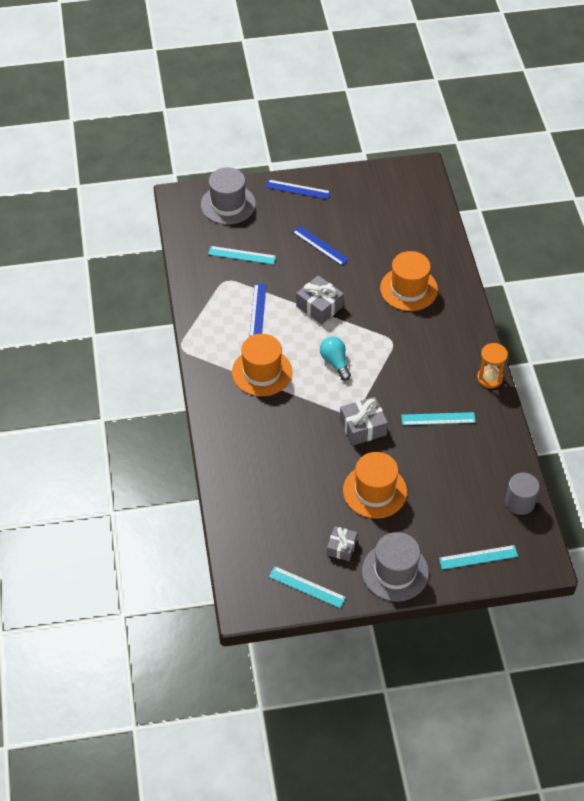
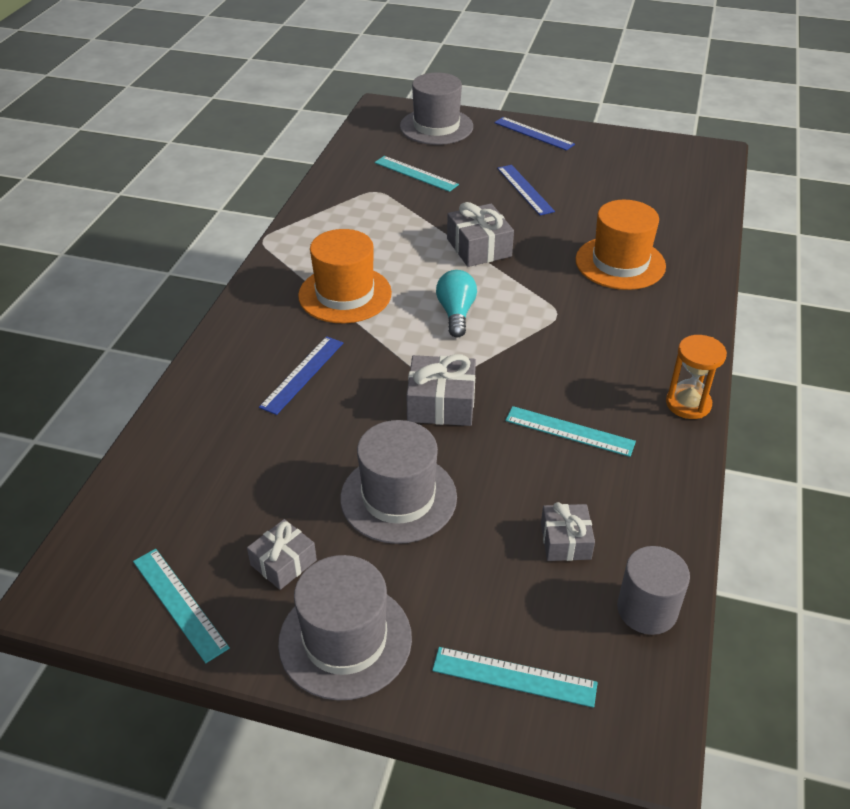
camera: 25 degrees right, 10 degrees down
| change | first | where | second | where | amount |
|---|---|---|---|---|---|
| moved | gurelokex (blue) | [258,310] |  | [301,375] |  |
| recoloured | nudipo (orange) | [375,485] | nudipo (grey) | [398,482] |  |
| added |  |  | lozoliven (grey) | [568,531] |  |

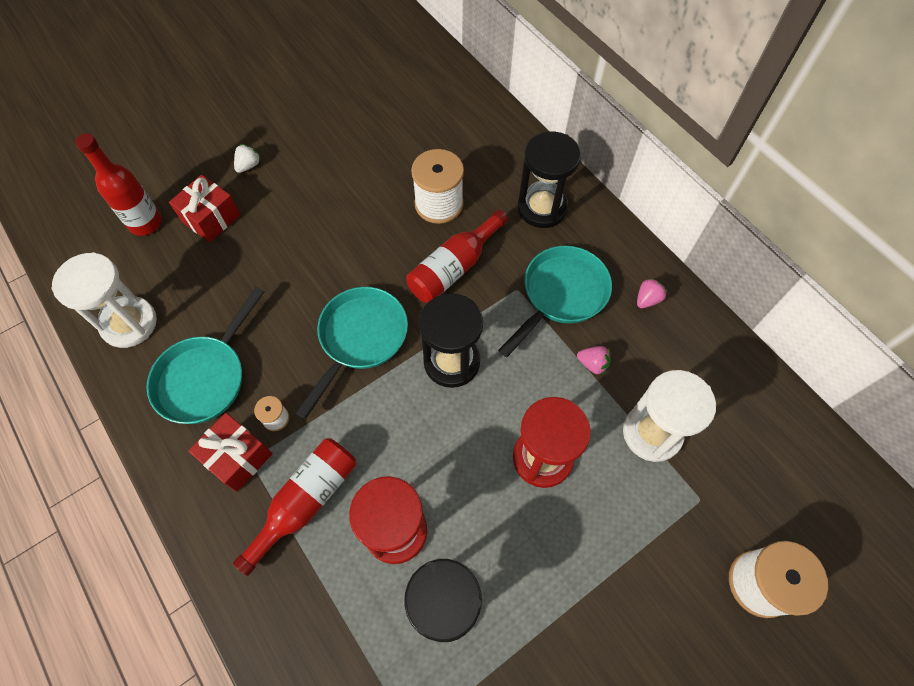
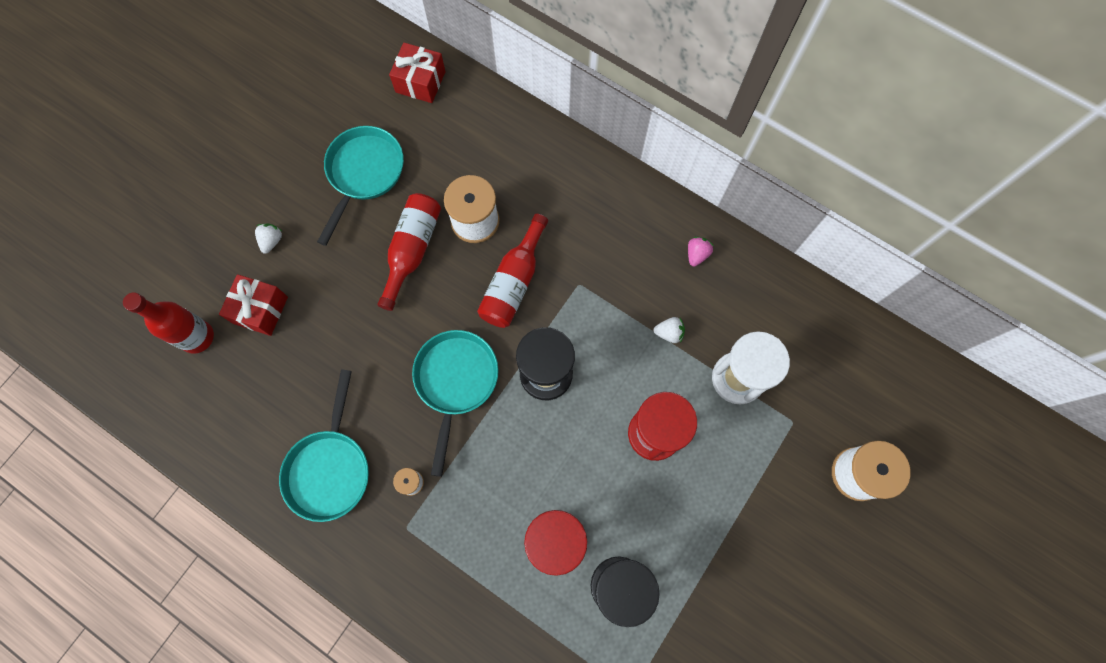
camera: 20 degrees left, 10 degrees up
| change | first | where | second | where | amount |
|---|---|---|---|---|---|
| moved | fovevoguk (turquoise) | [555,301] |  | [360,186] |  |
| moved | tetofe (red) | [294,507] |  | [409,252] |  |
| moved | lozoliven (red) | [230,452] |  | [417,73] |  |
| recoloured | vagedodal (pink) | [594,361] | vagedodal (white) | [669,330] |  |
| removed | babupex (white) | [104,300] |  |  |  |
| removed | babupex (black) | [549,179] |  |  |  |

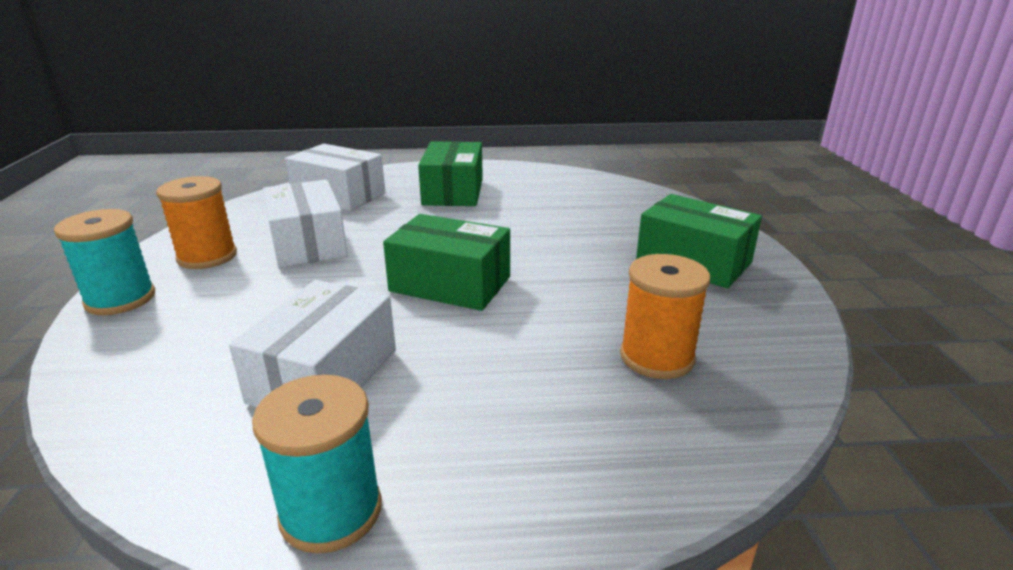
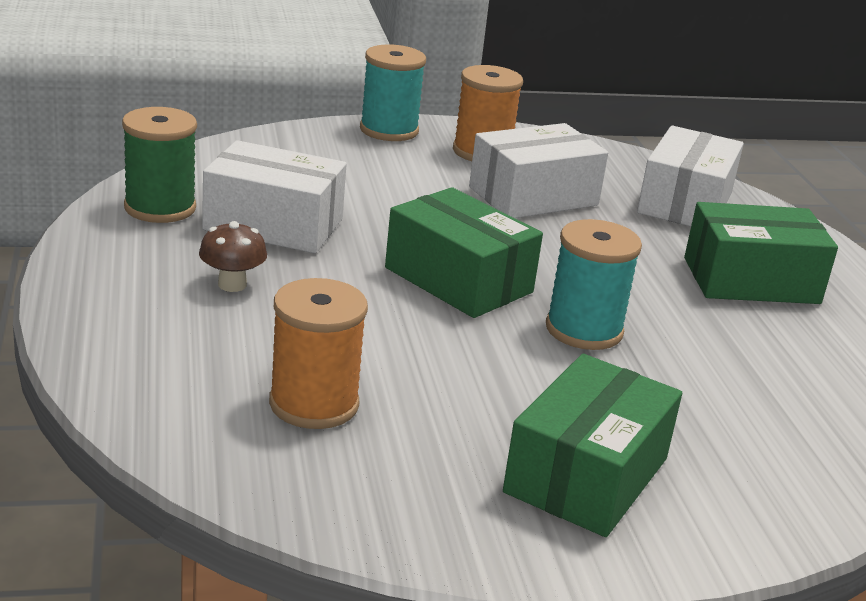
camera: 80 degrees right, 0 degrees up
| change | first | where | second | where | amount |
|---|---|---|---|---|---|
| added |  |  | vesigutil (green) | [159,165] |  |
| added |  |  | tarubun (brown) | [233,256] |  |
| turned | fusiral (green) | [446,262] |  | [464,252] | 60 degrees counterclockwise |
| moved | vesigutil (turquoise) | [317,464] |  | [594,284] |  |

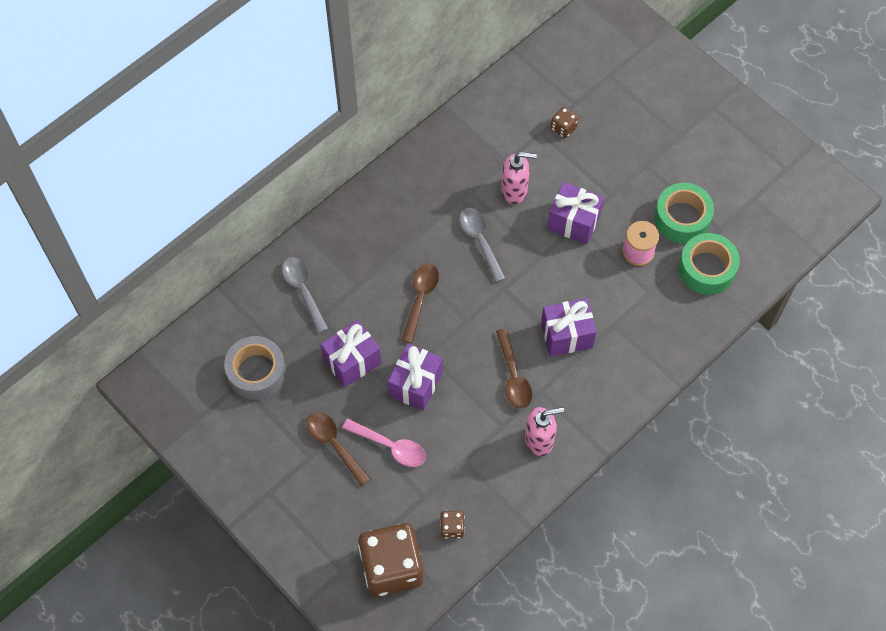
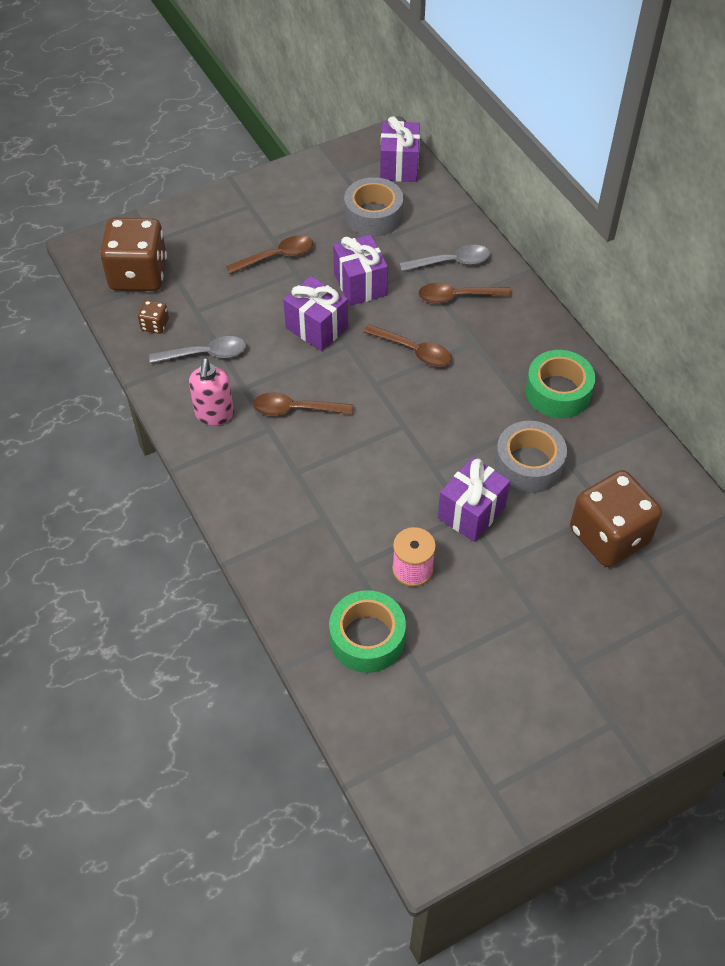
camera: 105 degrees right, 10 degrees down
| change | first | where | second | where | amount |
|---|---|---|---|---|---|
| moved | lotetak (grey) | [483,245] |  | [197,350] |  |
| moved | lozoliven (purple) | [569,327] |  | [400,149] |  |
| added |  |  | lotetak (brown) | [465,293] |  |
| replaced | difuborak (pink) | [519,178] | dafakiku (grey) | [531,457] |  |
| moved | dafakiku (green) | [684,213] |  | [560,384] |  |
| resized | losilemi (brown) | [565,122] |  | [616,518] | x2.35 |
| removed | lotetak (pink) | [384,443] |  |  |  |

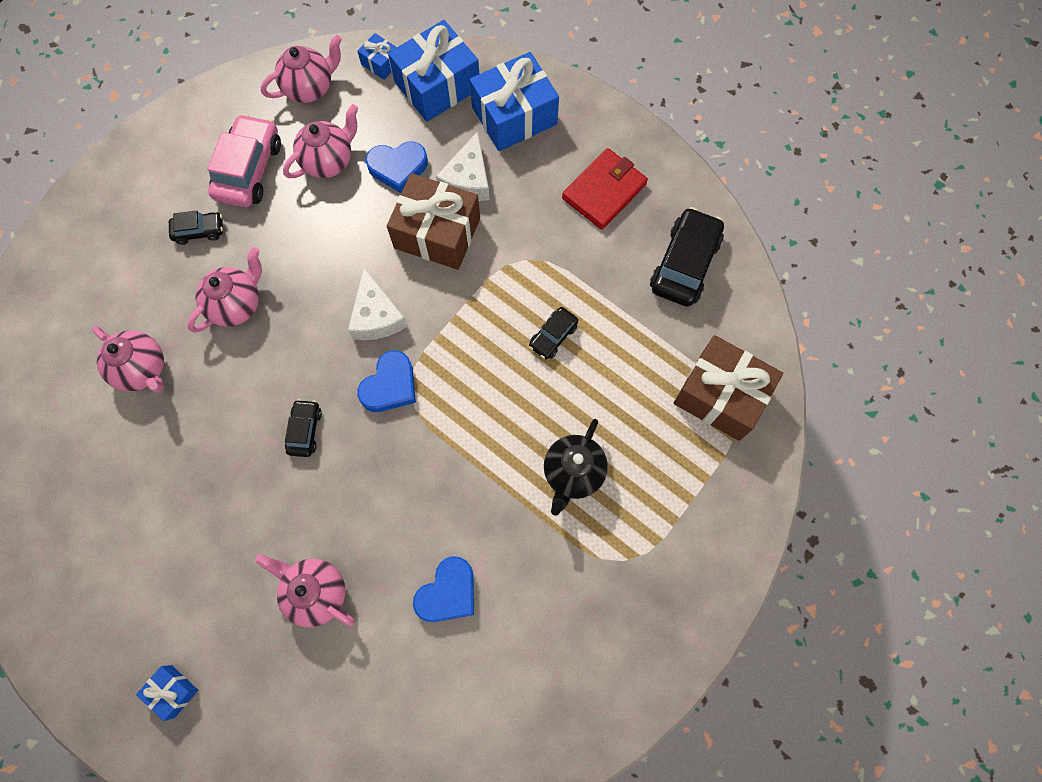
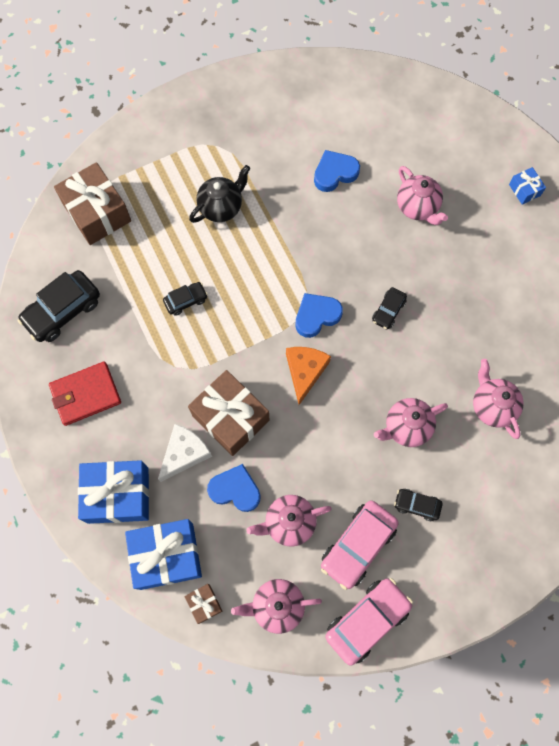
camera: 155 degrees left, 0 degrees up
| change | first | where | second | where | amount |
|---|---|---|---|---|---|
| recoloured | lozoliven (blue) | [377,56] | lozoliven (brown) | [203,604] |  |
| recoloured | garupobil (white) | [378,304] | garupobil (orange) | [308,376] |  |
| added |  |  | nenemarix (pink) | [369,622] |  |

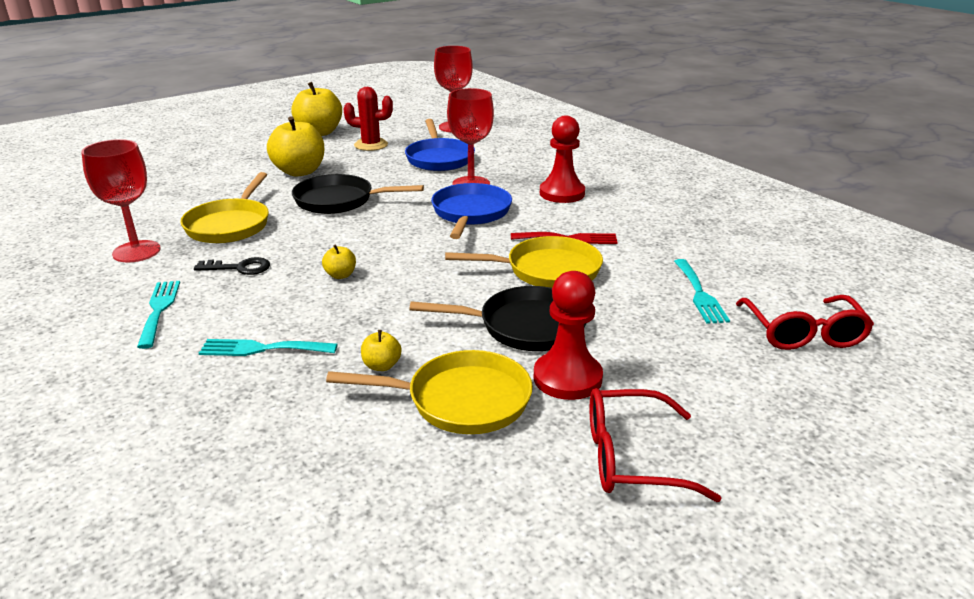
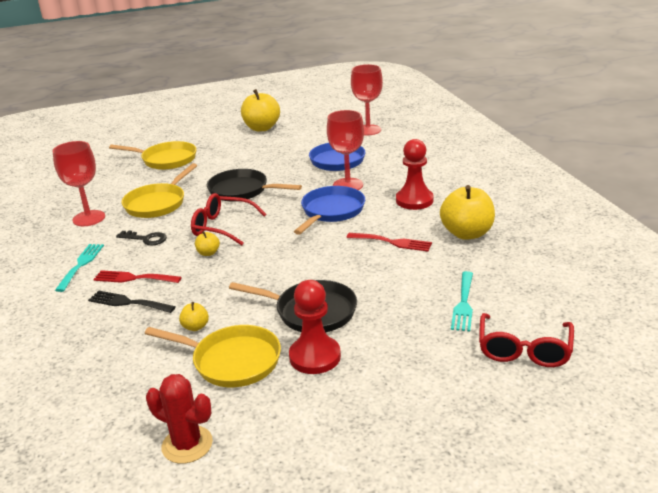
camera: 20 degrees right, 0 degrees up
| change | first | where | second | where | amount |
|---|---|---|---|---|---|
| recoloured | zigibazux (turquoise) | [268,347] | zigibazux (black) | [132,301] |  |
| added |  |  | zigibazux (red) | [137,276] |  |
| moved | fovevoguk (yellow) | [524,262] |  | [153,155] |  |
| moved | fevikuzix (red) | [368,119] |  | [179,419] |  |
| moved | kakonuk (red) | [655,445] |  | [228,219] |  |
| moved | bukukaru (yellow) | [295,146] |  | [467,212] |  |

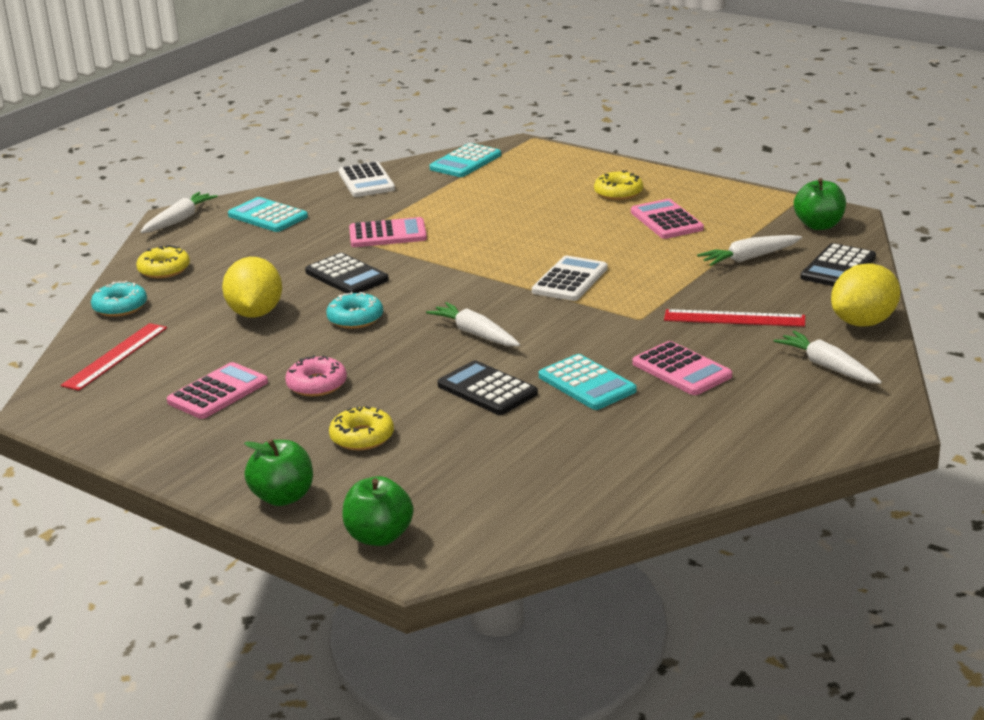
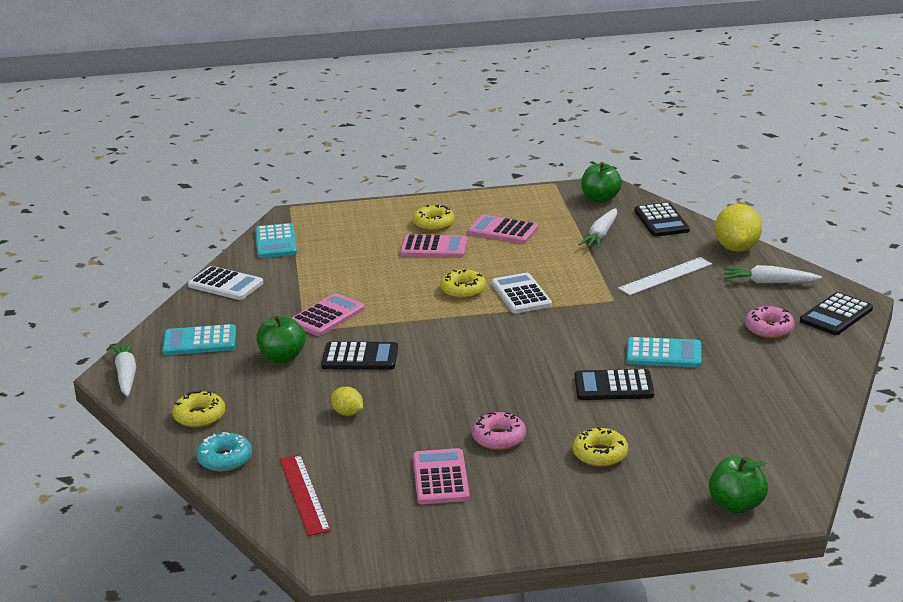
camera: 45 degrees left, 0 degrees up
| change | first | where | second | where | amount |
|---|---|---|---|---|---|
| moved | bukukaru (green) | [278,472] |  | [281,339] |  |
| resized | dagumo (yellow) | [252,287] |  | [347,401] | x0.52 |
| moved | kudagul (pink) | [682,368] |  | [434,246] |  |
| added |  |  | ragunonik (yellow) | [463,284] |  |
| recoloured | gurelokex (red) | [734,318] | gurelokex (white) | [665,276] |  |
| added |  |  | ragunonik (pink) | [770,322] |  |
| added |  |  | kudagul (black) | [836,313] |  |
| removed | ragunonik (turquoise) | [354,310] |  |  |  |
| removed | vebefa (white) | [473,324] |  |  |  |

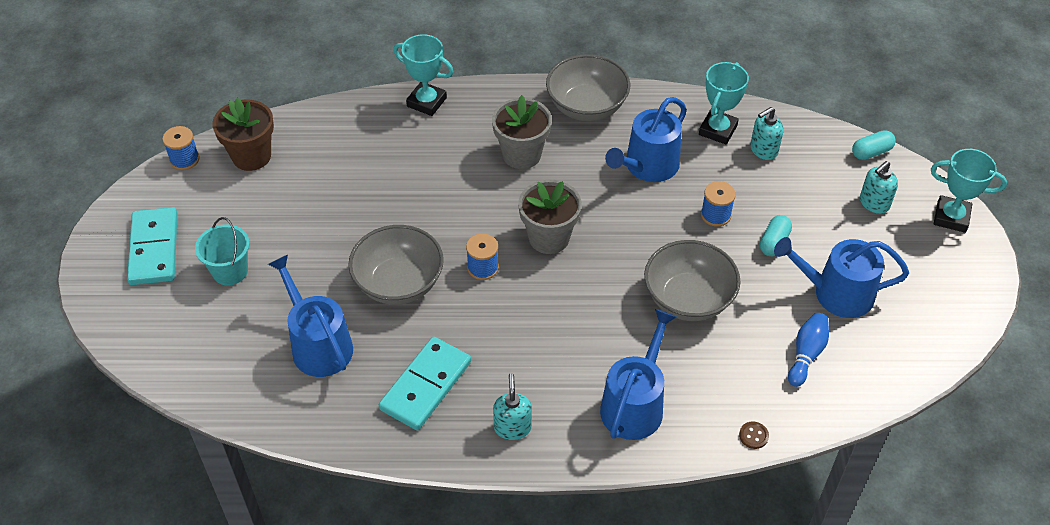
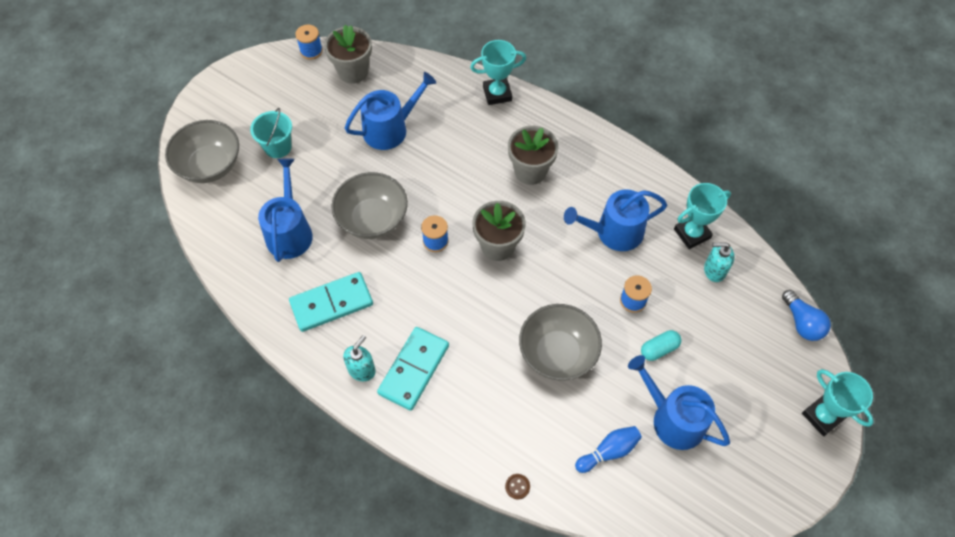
camera: 35 degrees right, 10 degrees up
| change | first | where | second | where | amount |
|---|---|---|---|---|---|
| moved | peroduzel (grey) | [588,87] |  | [202,151] |  |
| recoloured | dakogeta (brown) | [243,134] | dakogeta (grey) | [348,54] |  |
| moved | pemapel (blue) | [638,374] |  | [390,111] |  |
| moved | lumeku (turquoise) | [152,246] |  | [413,369] |  |
| turned | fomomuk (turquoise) | [424,75] |  | [498,72] | 75 degrees counterclockwise |
| replaced | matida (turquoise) | [874,145] | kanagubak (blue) | [806,315] |  |
| removed | difuborak (turquoise) | [879,187] |  |  |  |

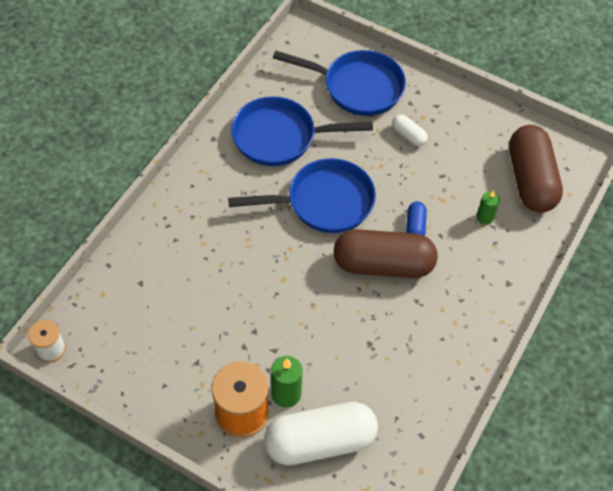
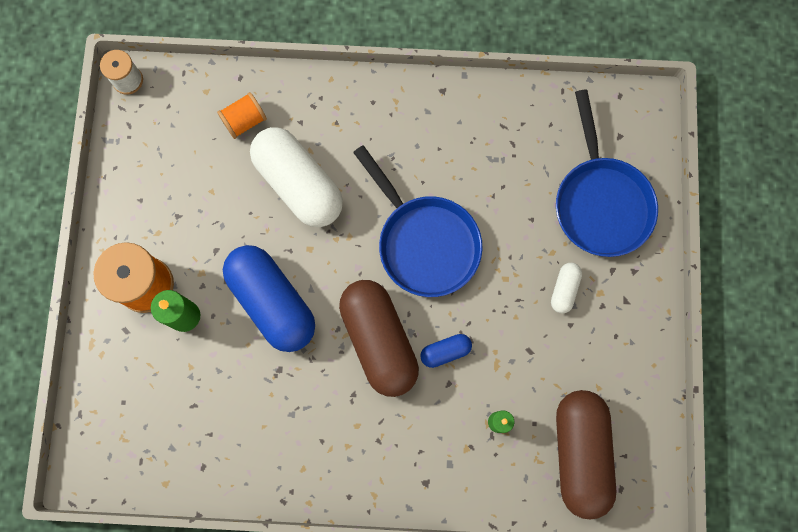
camera: 65 degrees right, 20 degrees up
| change | first | where | second | where | amount |
|---|---|---|---|---|---|
| added |  |  | vesigutil (orange) | [242,115] |  |
| added |  |  | matida (blue) | [269,298] |  |
| moved | matida (white) | [321,433] |  | [296,177] |  |
| turned | matida (brown) | [536,168] |  | [586,454] | 60 degrees counterclockwise |
| removed | fovevoguk (blue) | [302,131] |  |  |  |

